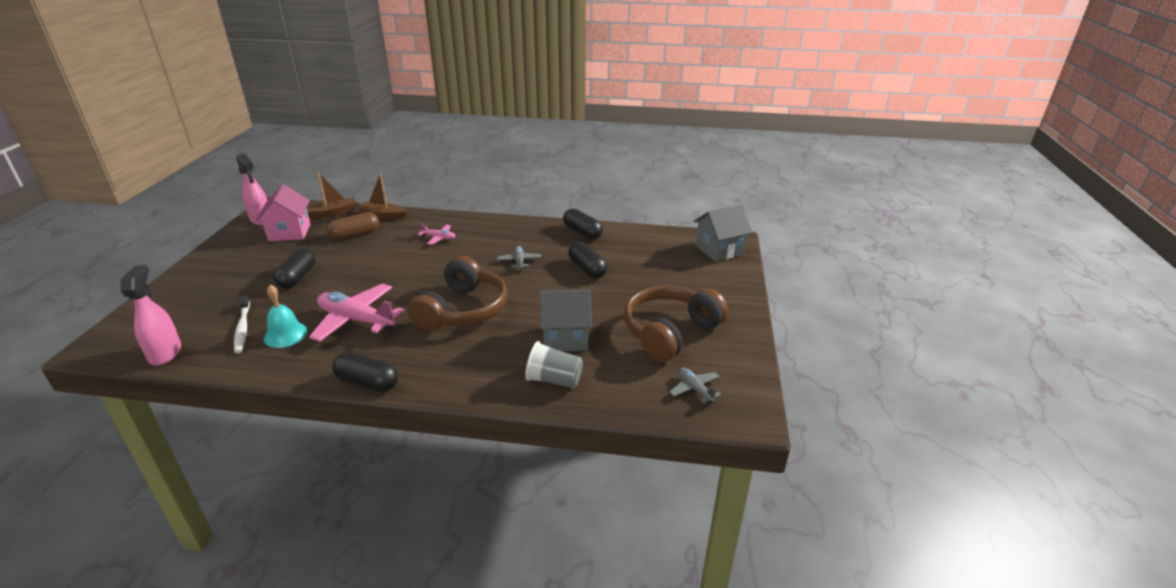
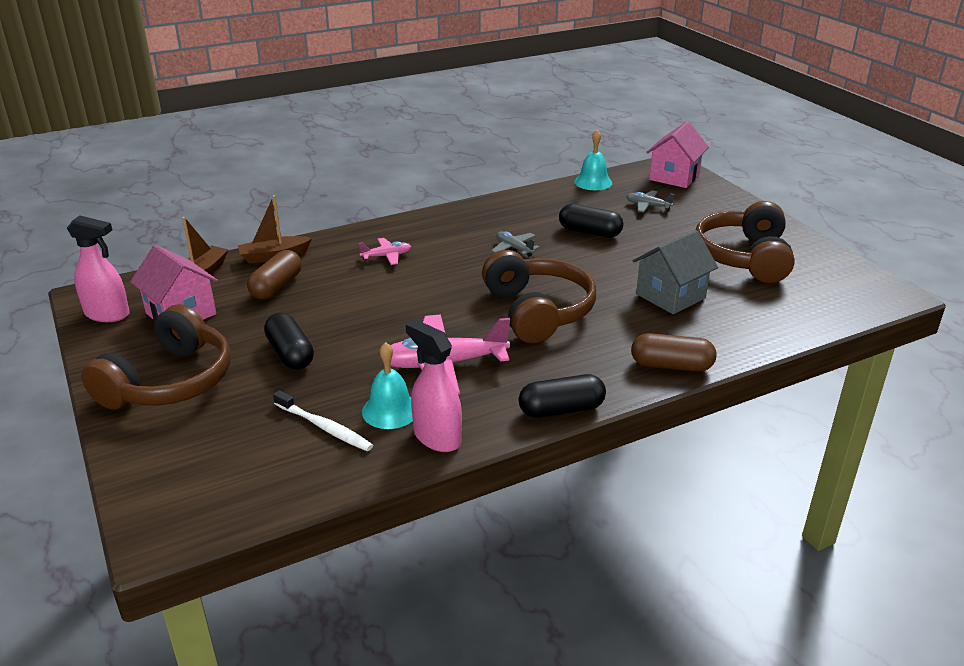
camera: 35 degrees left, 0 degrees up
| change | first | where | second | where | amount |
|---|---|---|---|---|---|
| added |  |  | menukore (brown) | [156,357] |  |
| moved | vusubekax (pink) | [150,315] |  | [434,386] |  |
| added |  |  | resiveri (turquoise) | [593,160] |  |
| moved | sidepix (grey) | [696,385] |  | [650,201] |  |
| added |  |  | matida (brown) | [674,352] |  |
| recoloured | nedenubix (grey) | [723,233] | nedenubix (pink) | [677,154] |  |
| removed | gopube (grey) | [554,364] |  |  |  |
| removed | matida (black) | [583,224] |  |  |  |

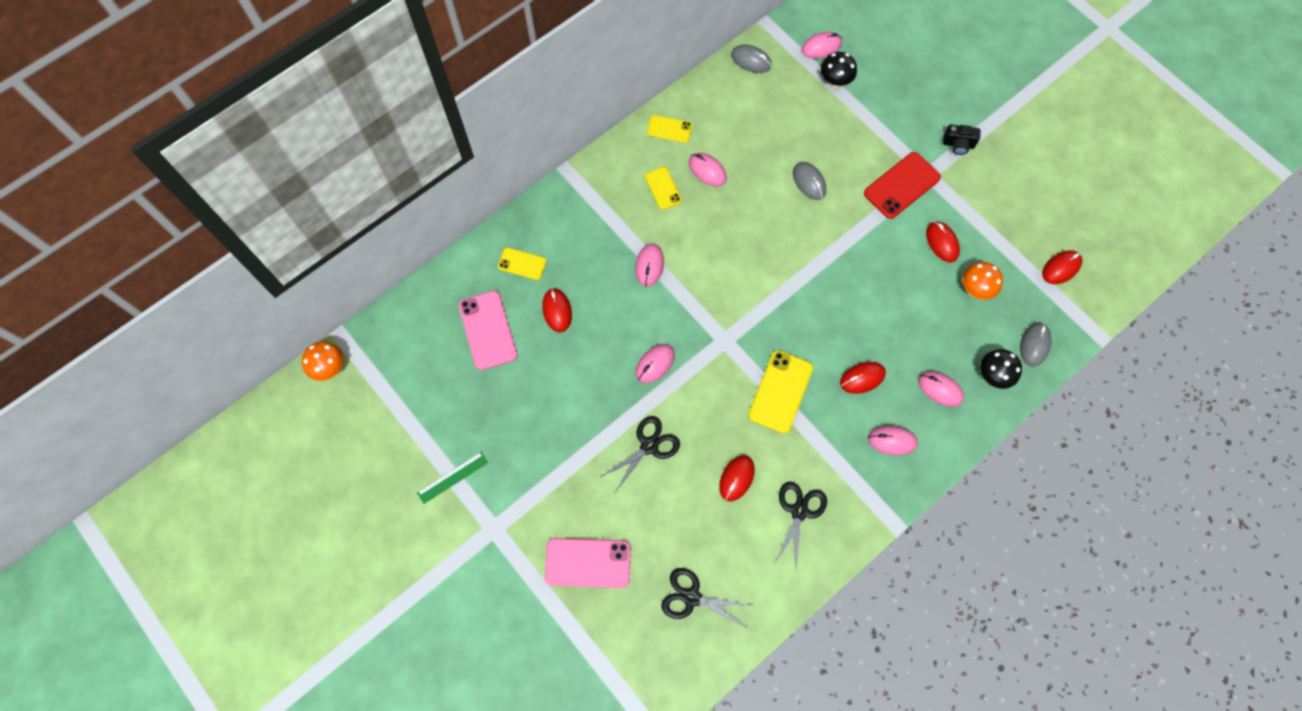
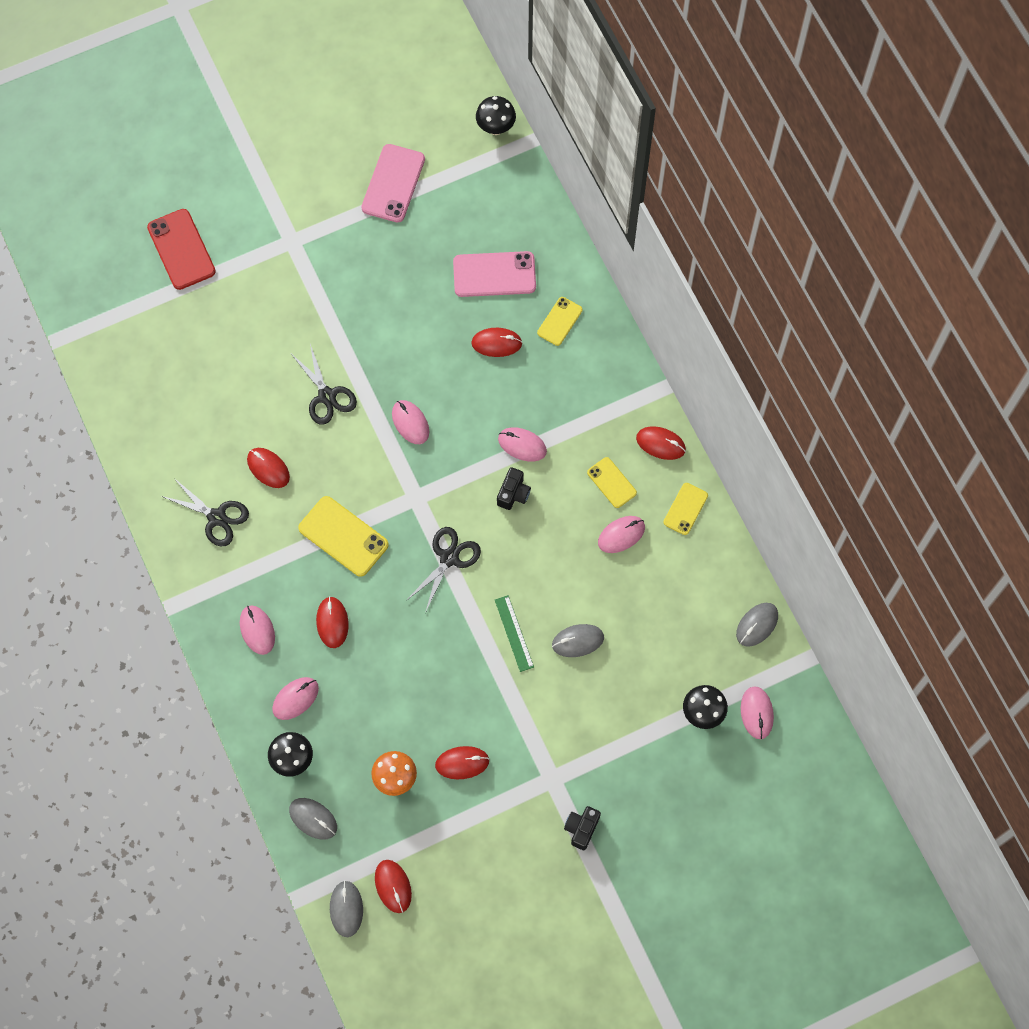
camera: 105 degrees right, 0 degrees up
| change | first | where | second | where | amount |
|---|---|---|---|---|---|
| moved | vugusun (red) | [902,185] |  | [181,249] |  |
| turned | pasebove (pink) | [893,440] |  | [257,630] | 45 degrees counterclockwise |
| added |  |  | pasebove (grey) | [346,908] |  |
| moved | vugusun (pink) | [588,563] |  | [393,183] |  |
| moved | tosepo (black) | [705,597] |  | [443,570] |  |
| recoloured | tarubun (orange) | [322,361] | tarubun (black) | [496,115] |  |
| moved | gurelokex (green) | [452,478] |  | [514,633] |  |
| added |  |  | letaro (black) | [514,488] |  |
| turned | vugusun (yellow) | [663,188] |  | [612,482] | 60 degrees clockwise |
| added |  |  | pasebove (red) | [661,443] |  |

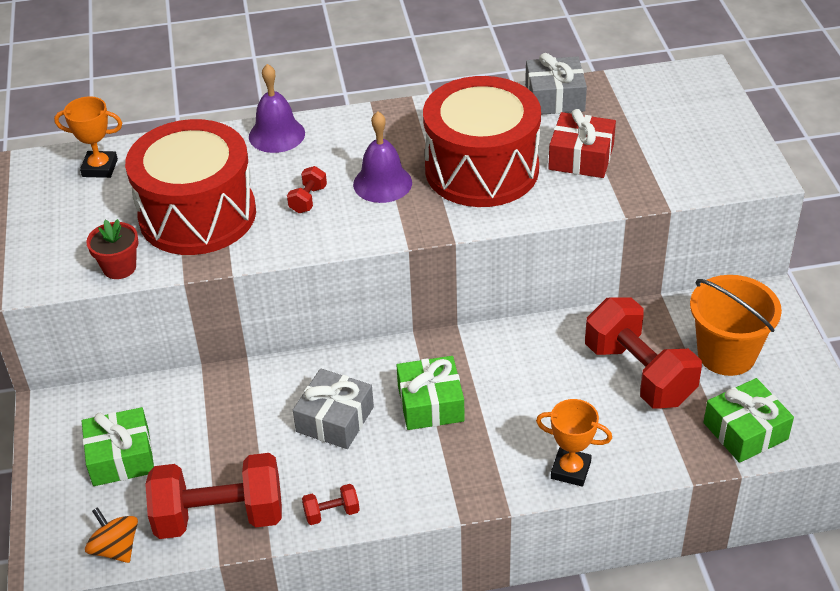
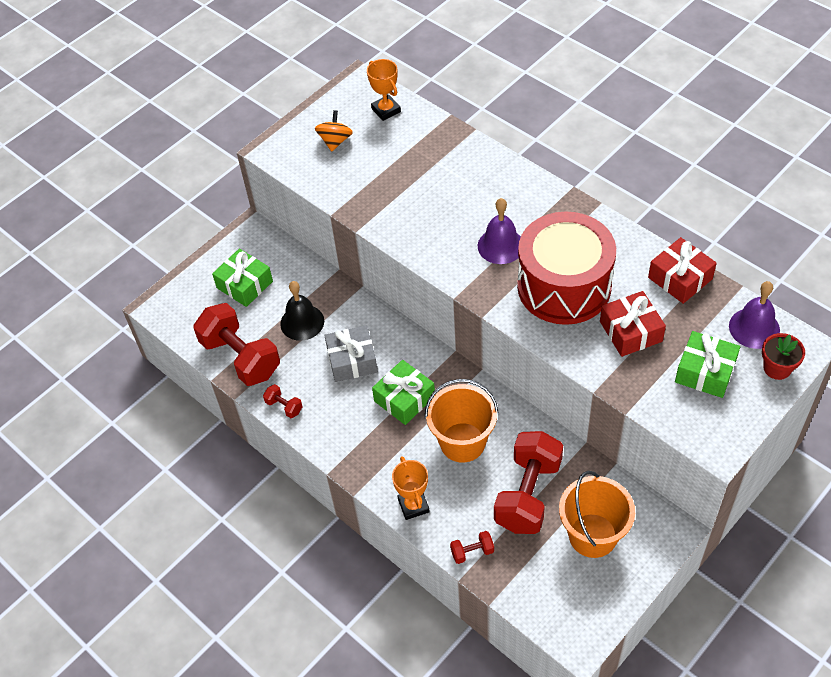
camera: 55 degrees right, 10 degrees up
| change | first | where | second | where | amount |
|---|---|---|---|---|---|
| added |  |  | resiveri (black) | [302,311] |  |
| moved | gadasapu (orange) | [111,535] |  | [334,131] |  |
| added |  |  | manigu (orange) | [462,421] |  |
| moved | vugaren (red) | [307,189] |  | [472,547] |  |
| recoloured | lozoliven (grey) | [556,84] | lozoliven (red) | [682,270] |  |
| moved | lozoliven (green) | [748,420] |  | [707,364] |  |
| moved | resiveri (purple) | [277,108] |  | [754,315] |  |
| moved | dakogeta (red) | [112,249] |  | [783,356] |  |
| removed | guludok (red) | [190,187] |  |  |  |

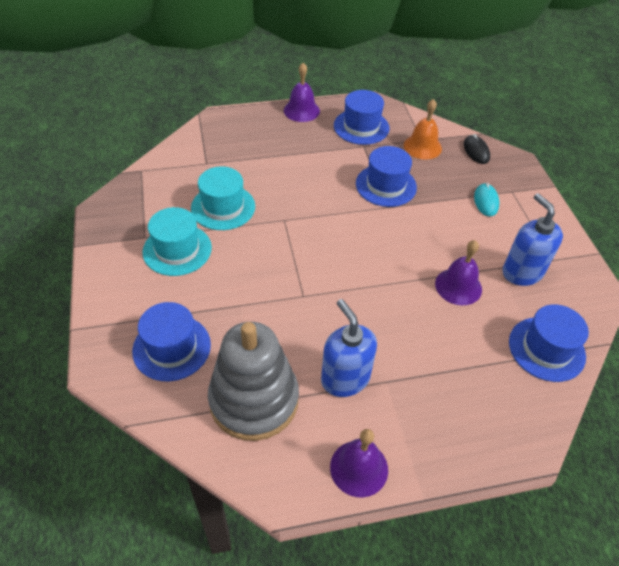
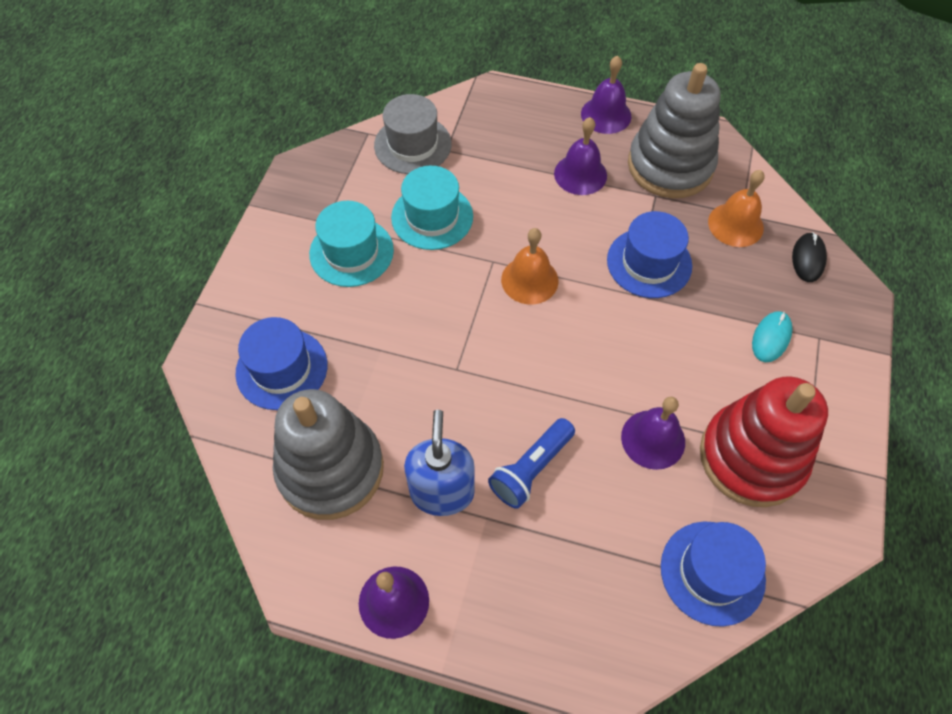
camera: 30 degrees right, 10 degrees up
| change | first | where | second | where | amount |
|---|---|---|---|---|---|
| added |  |  | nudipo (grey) | [413,134] |  |
| added |  |  | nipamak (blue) | [531,463] |  |
| added |  |  | resiveri (orange) | [529,266] |  |
| added |  |  | resiveri (purple) | [580,156] |  |
| replaced | nudipo (blue) | [362,117] | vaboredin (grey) | [674,130] |  |
| replaced | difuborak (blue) | [533,239] | vaboredin (red) | [764,441] |  |

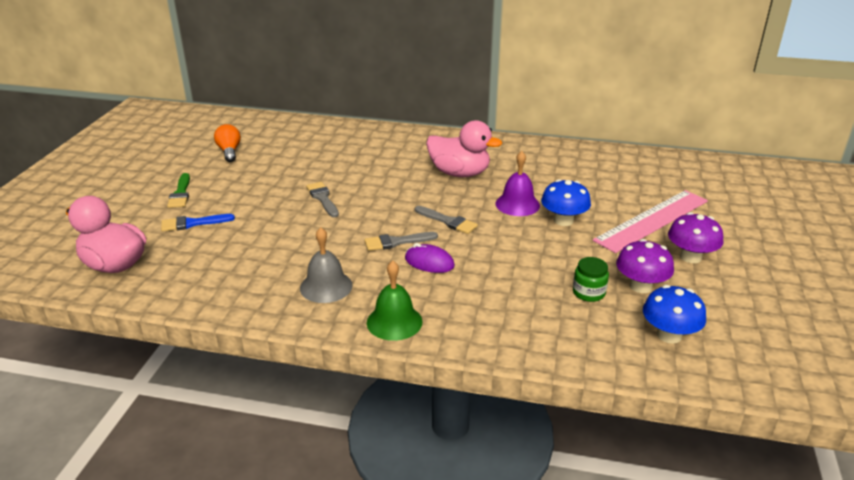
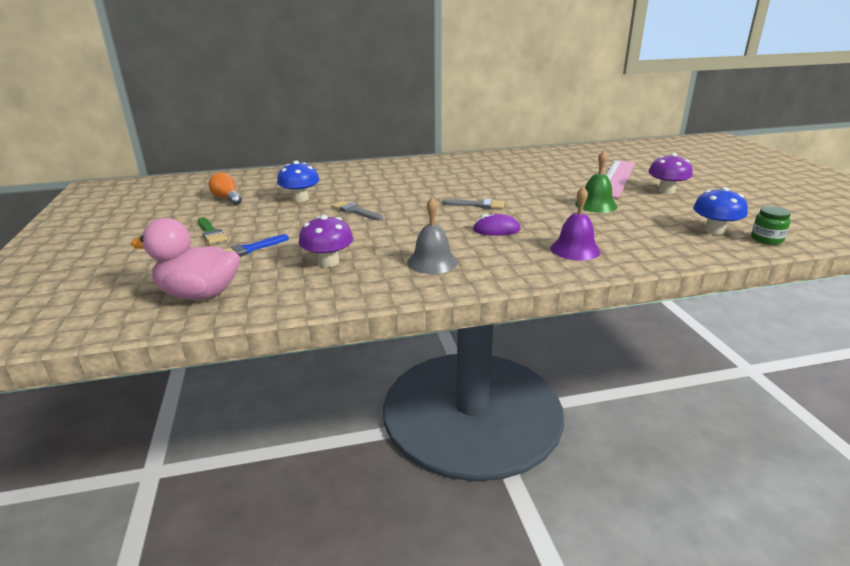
camera: 25 degrees left, 5 degrees down
| change | first | where | second | where | amount |
|---|---|---|---|---|---|
| moved | tarubun (blue) | [566,202] |  | [298,181] |  |
| moved | tarubun (purple) | [645,266] |  | [326,241] |  |
| moved | resiveri (purple) | [517,183] |  | [575,223] |  |
| moved | resiveri (green) | [394,300] |  | [596,182] |  |
| moved | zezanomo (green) | [591,279] |  | [771,225] |  |
| removed | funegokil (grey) | [401,241] |  |  |  |
| removed | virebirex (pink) | [464,148] |  |  |  |

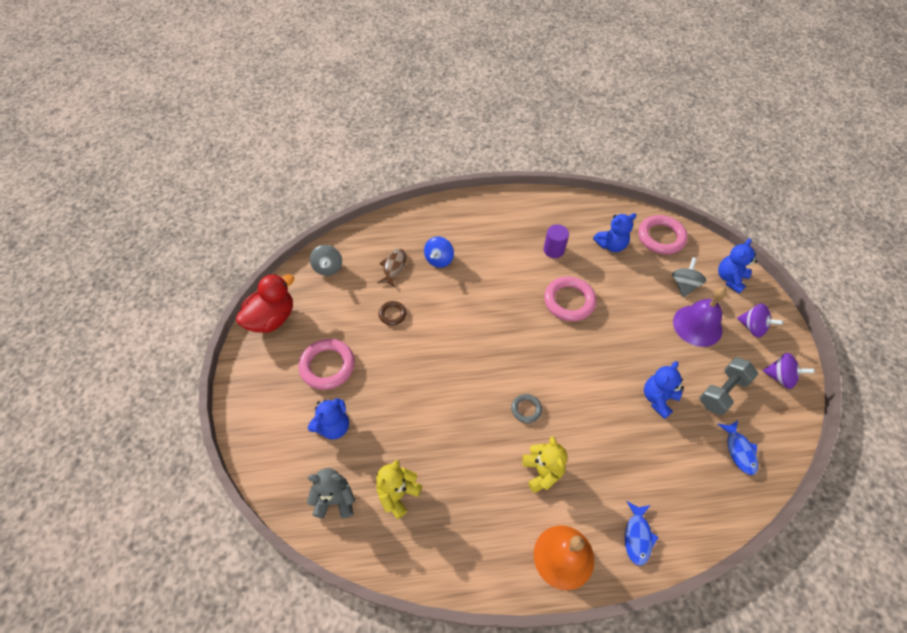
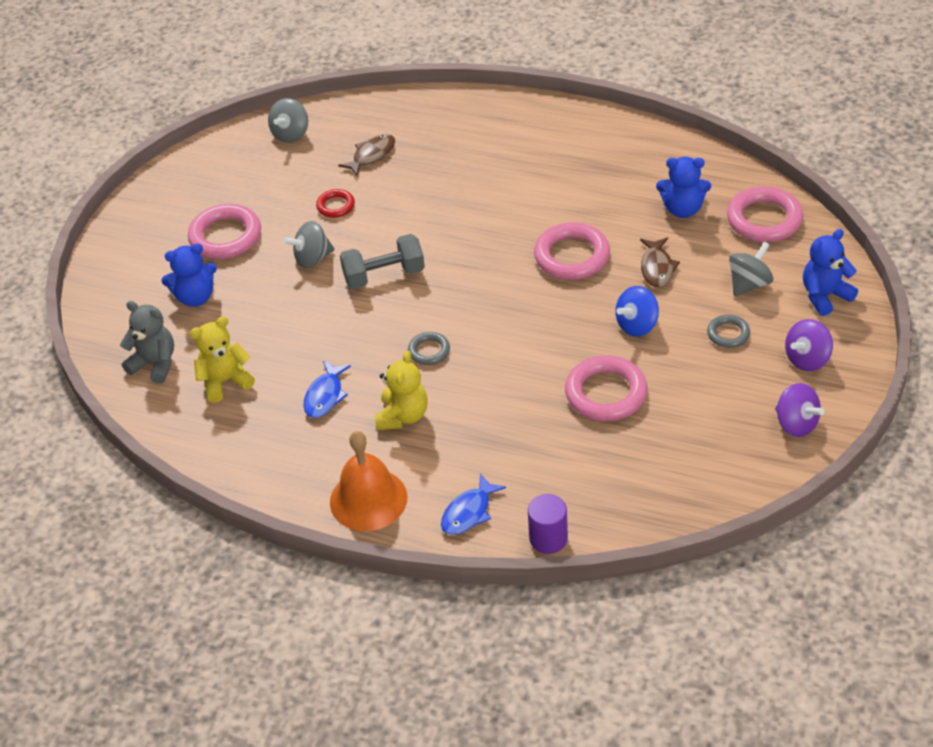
camera: 30 degrees right, 10 degrees down
| change | first | where | second | where | amount |
|---|---|---|---|---|---|
| added |  |  | gadasapu (grey) | [309,244] |  |
| moved | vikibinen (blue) | [738,447] |  | [327,389] |  |
| recoloured | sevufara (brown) | [393,313] | sevufara (red) | [335,203] |  |
| moved | vugaren (grey) | [728,386] |  | [382,261] |  |
| moved | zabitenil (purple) | [556,241] |  | [548,524] |  |
| replaced | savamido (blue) | [664,390] | sevufara (pink) | [606,388] |  |
| moved | gadasapu (blue) | [439,252] |  | [637,311] |  |
| added |  |  | vikibinen (brown) | [660,262] |  |
| replaced | resiveri (purple) | [700,317] | sevufara (grey) | [728,331] |  |
| turned | gadasapu (purple) | [760,320] |  | [809,345] | 75 degrees clockwise |
| removed | virebirex (red) | [265,303] |  |  |  |

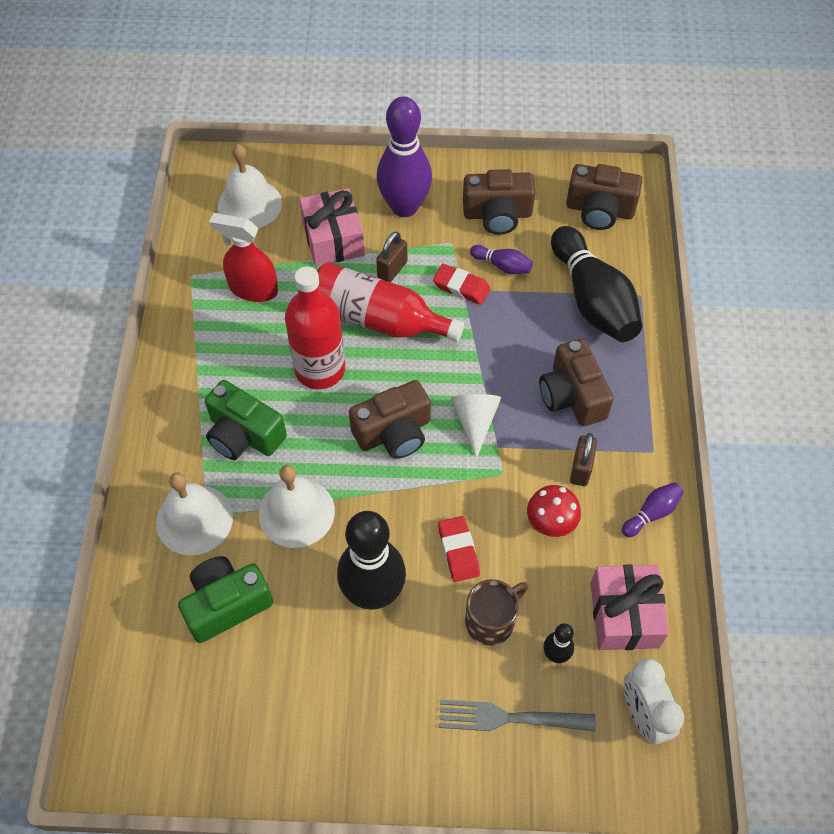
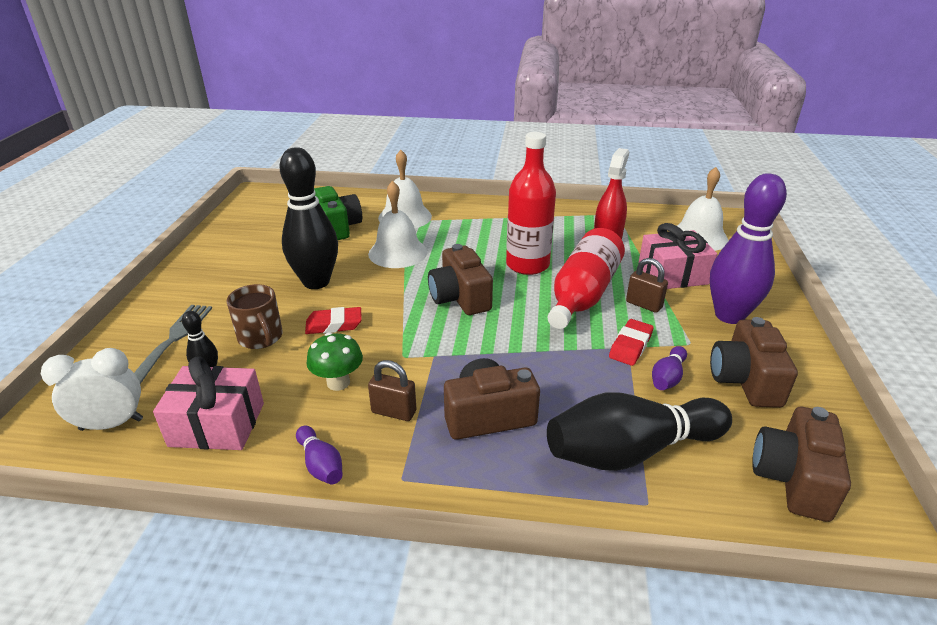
camera: 95 degrees right, 25 degrees down
| change | first | where | second | where | amount |
|---|---|---|---|---|---|
| recoloured | tarubun (red) | [554,511] | tarubun (green) | [334,361] |  |
| removed | letaro (green) | [246,420] |  |  |  |
| removed | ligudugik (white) | [476,426] |  |  |  |

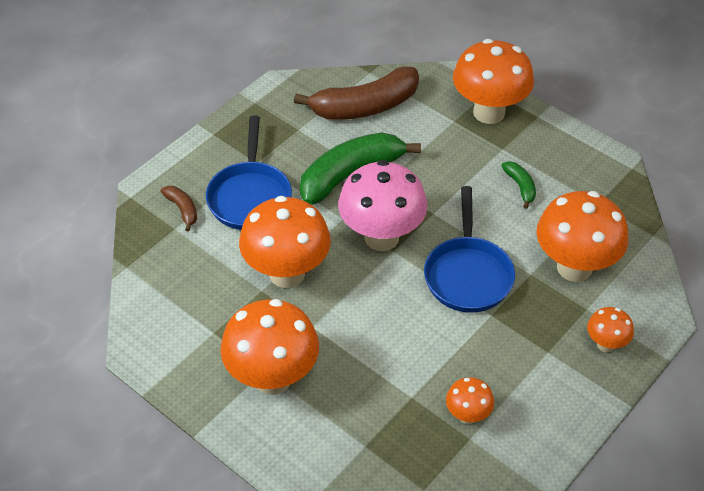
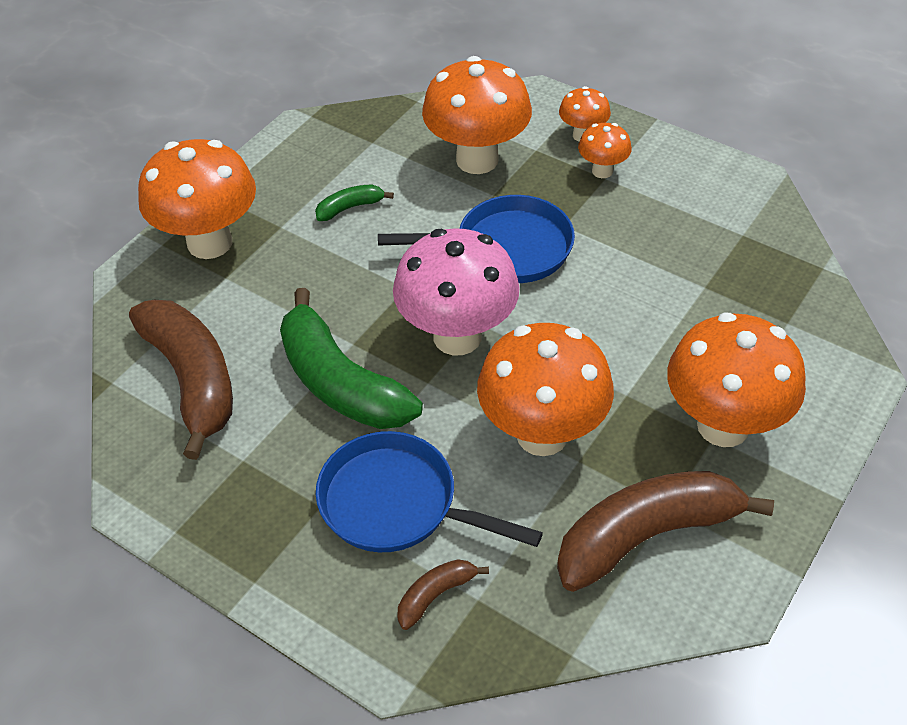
camera: 95 degrees left, 0 degrees up
| change | first | where | second | where | amount |
|---|---|---|---|---|---|
| turned | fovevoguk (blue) | [249,173] |  | [429,491] | 150 degrees counterclockwise |
| added |  |  | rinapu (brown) | [665,531] |  |
| moved | tarubun (orange) | [470,400] |  | [605,150] |  |

